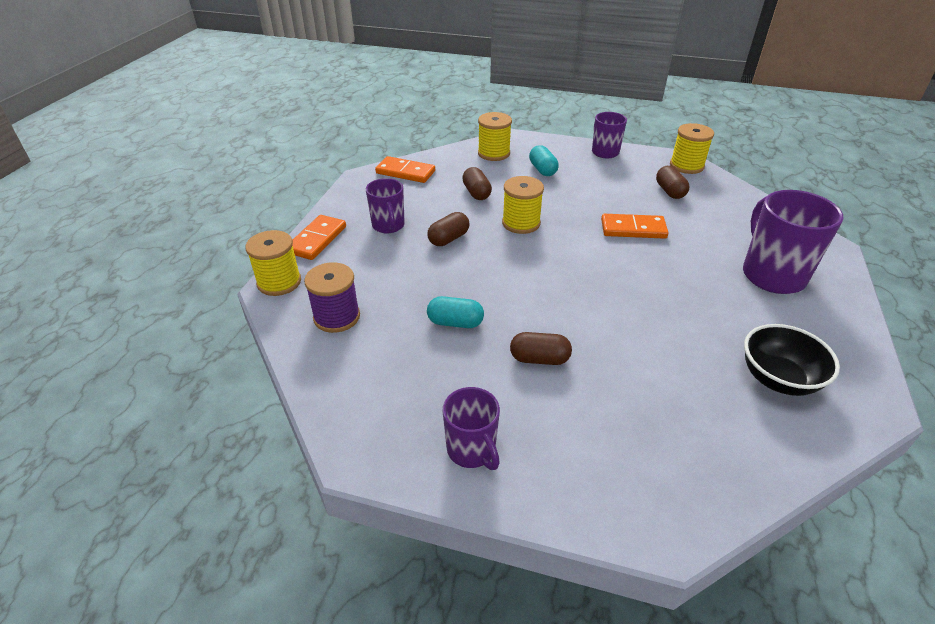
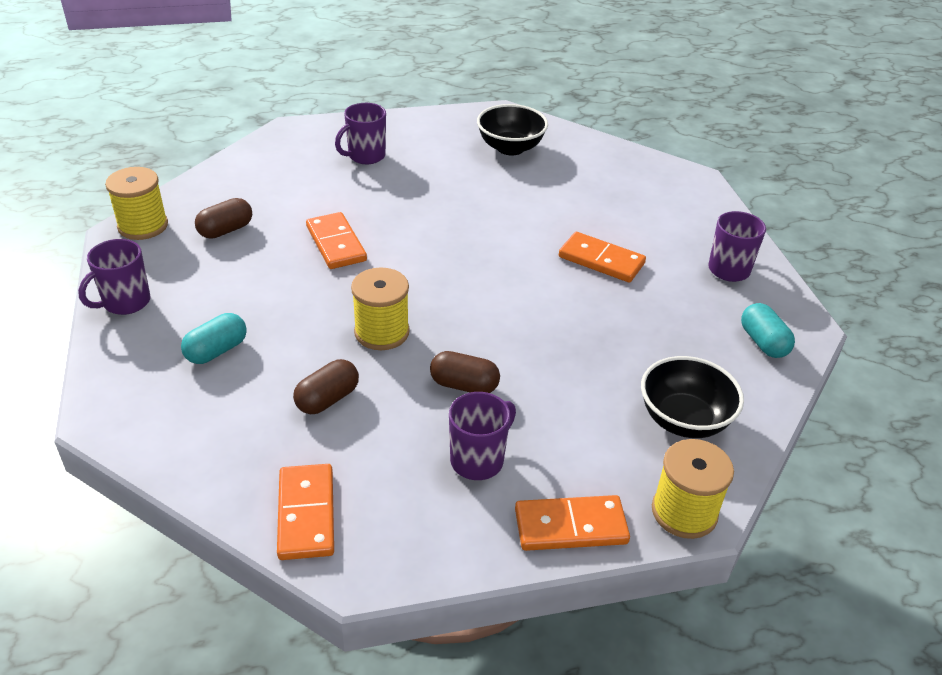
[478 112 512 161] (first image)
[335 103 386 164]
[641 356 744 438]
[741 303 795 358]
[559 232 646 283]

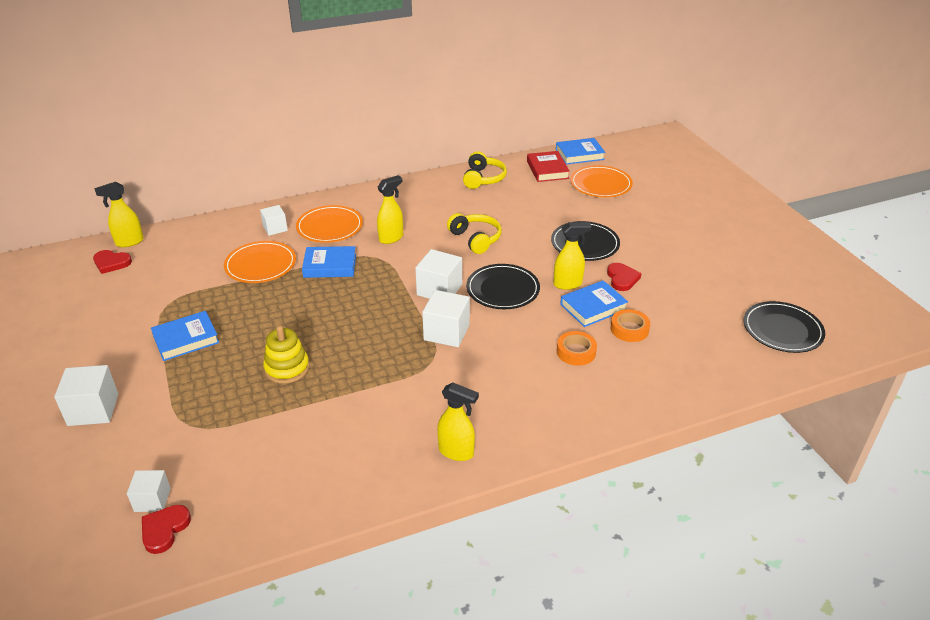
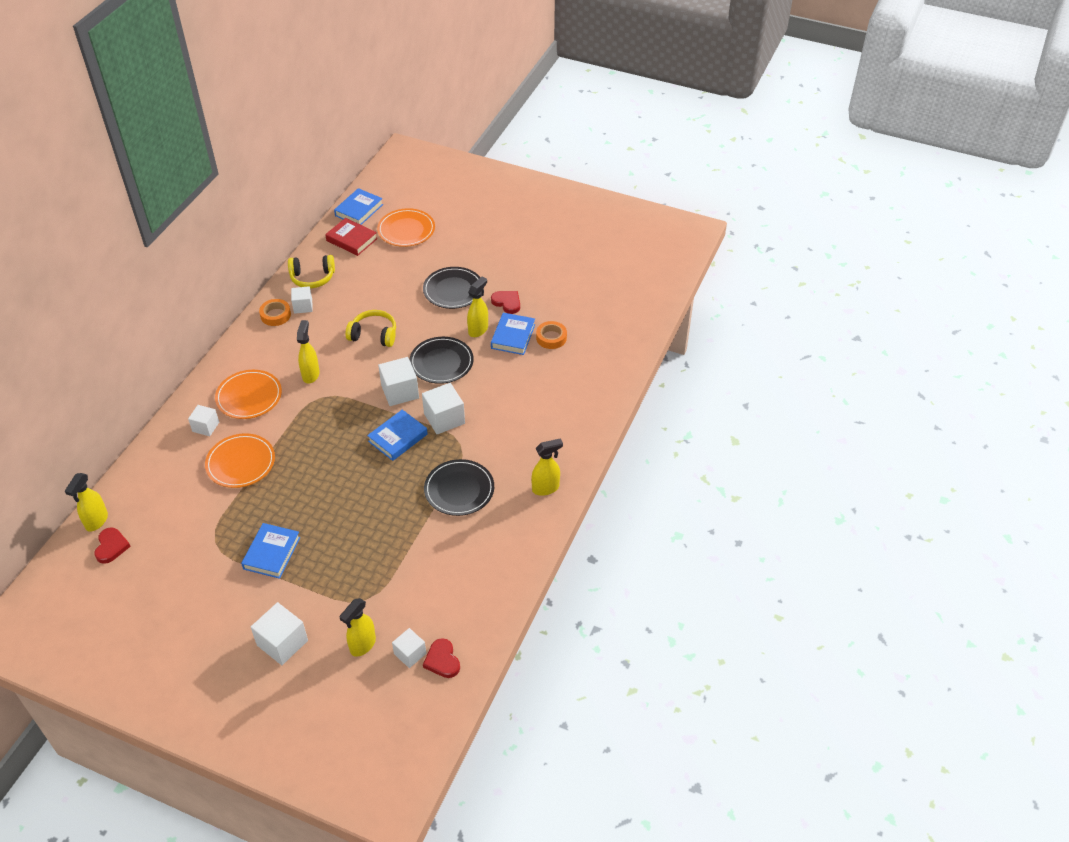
[288 255 335 289]
[367 409 428 461]
[94 527 131 564]
[424 459 494 516]
[263 326 310 384] (first image)
[259 299 291 326]
[291 286 313 314]
[339 598 376 657]

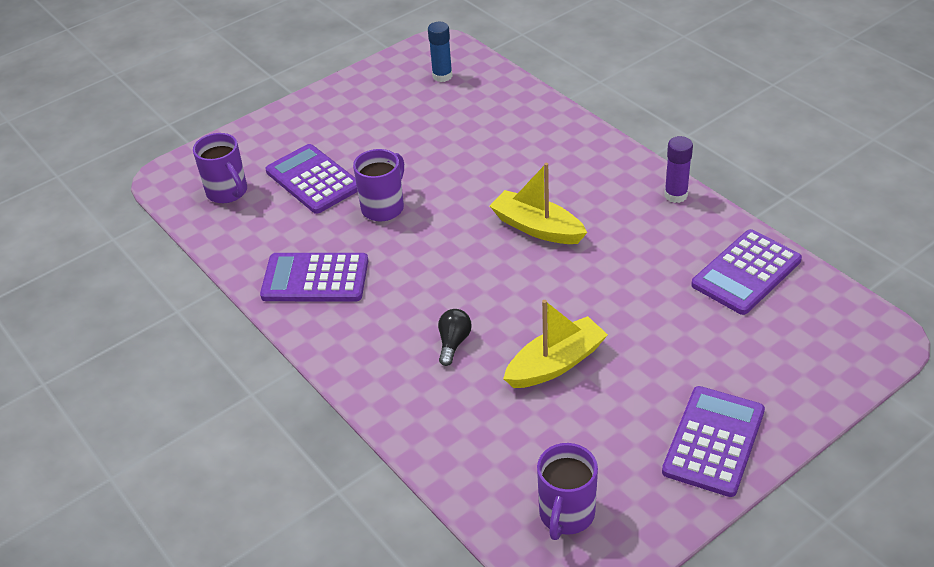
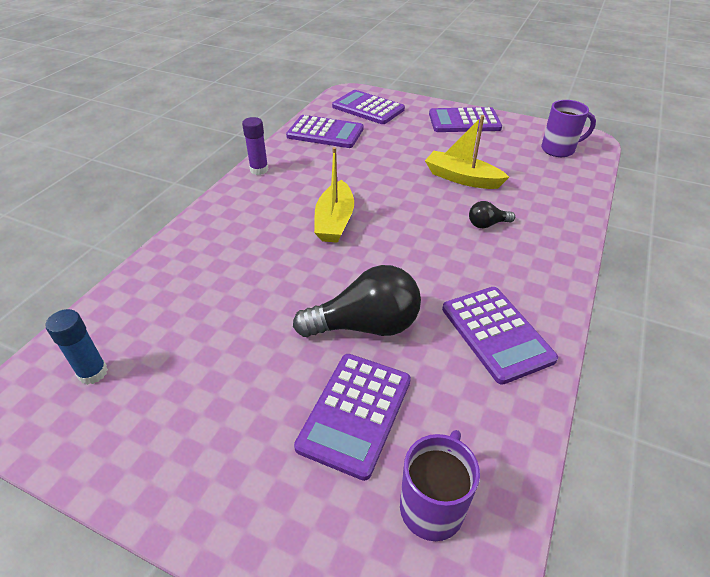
[293 265 421 337]
[332 90 405 124]

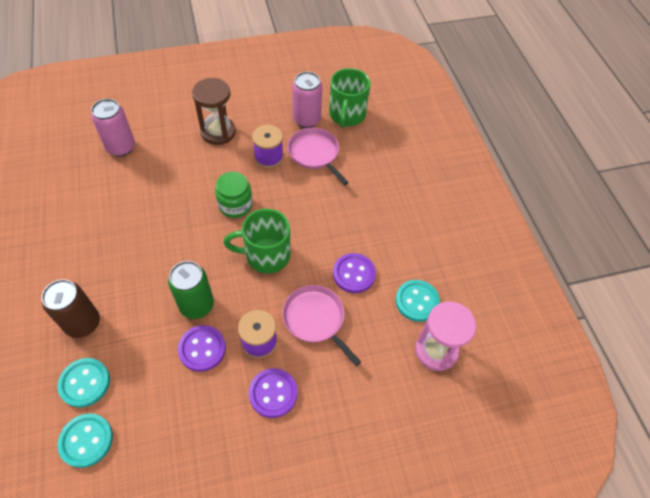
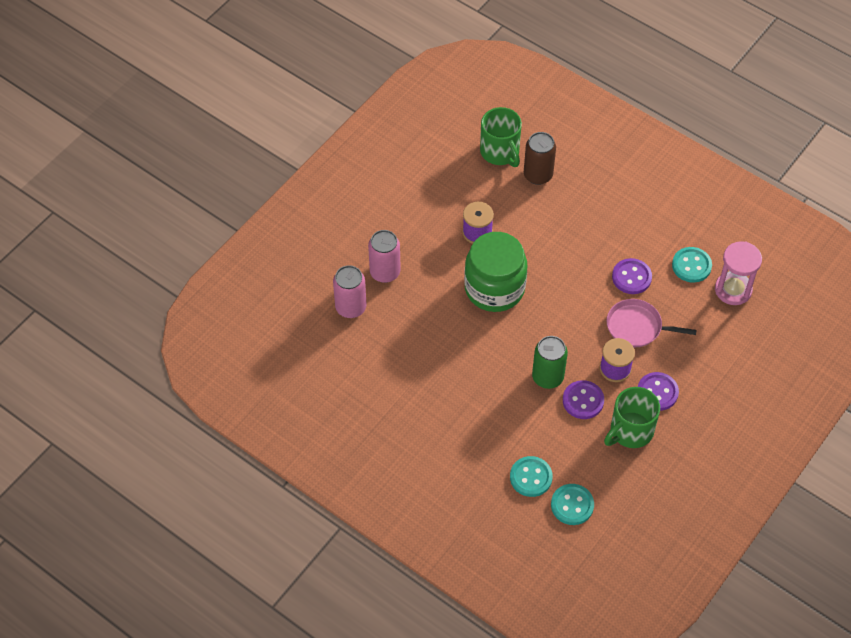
[368 230 401 283]
[192 78 236 145] (first image)
[288 128 349 185] (first image)
[464 232 527 312]
[604 387 660 448]
[524 132 556 185]

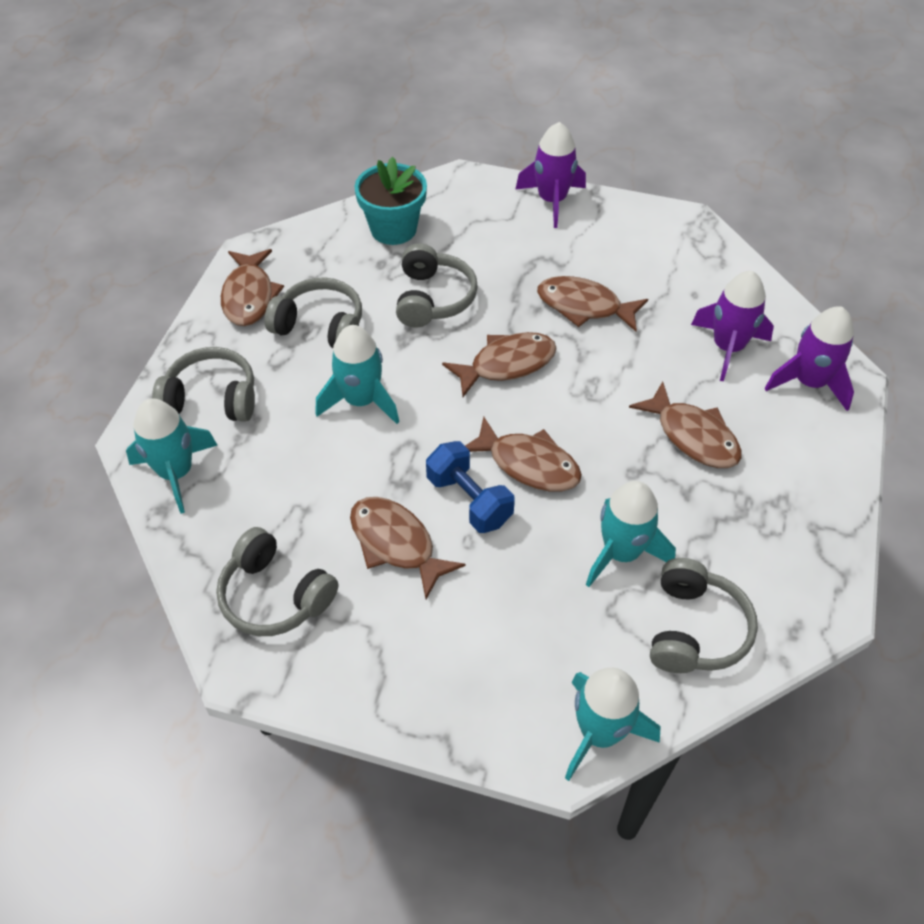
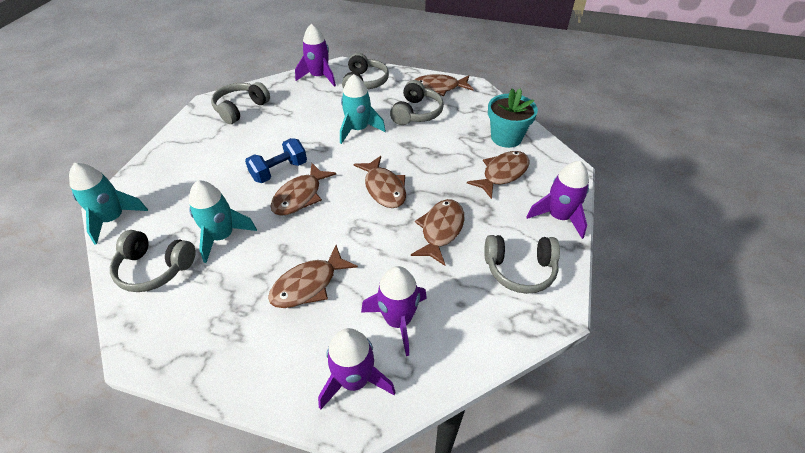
[484 235 560 294]
[295 24 336 87]
[467 151 530 199]

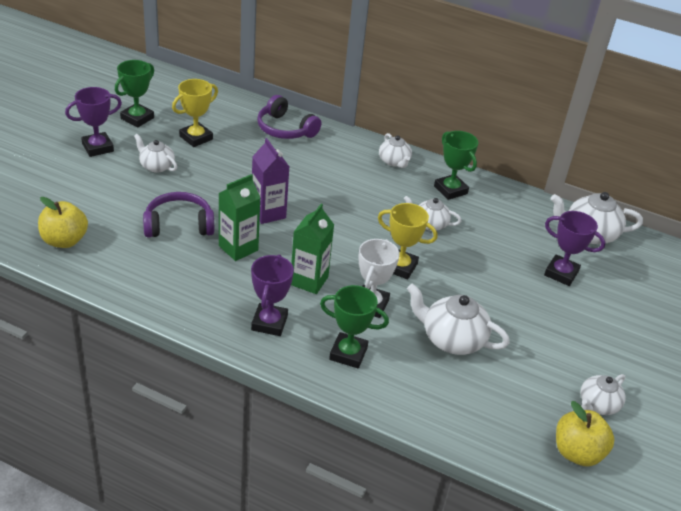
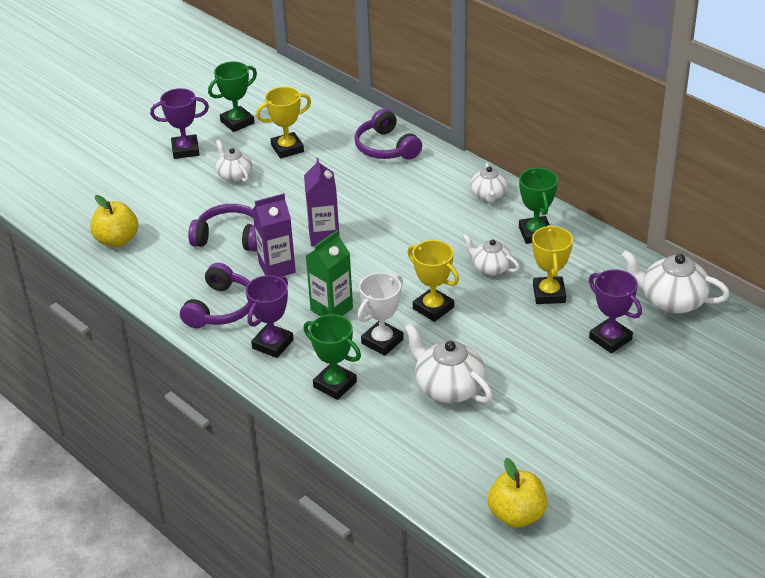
[252 193 296 277]
[580 374 626 415] (first image)
[532 225 573 304]
[180 263 250 328]

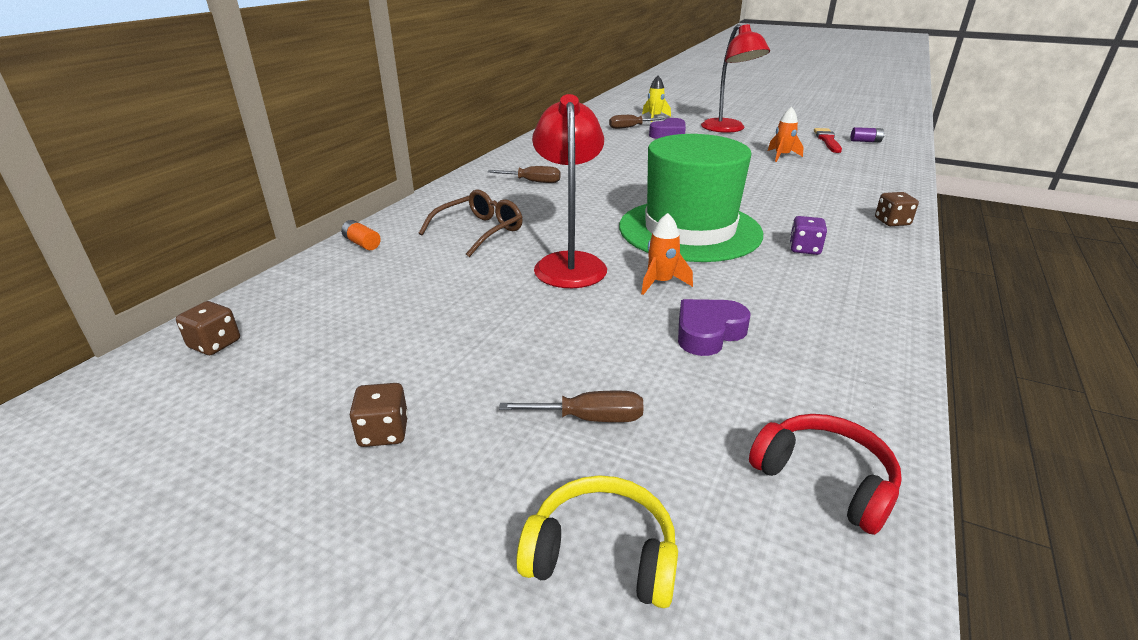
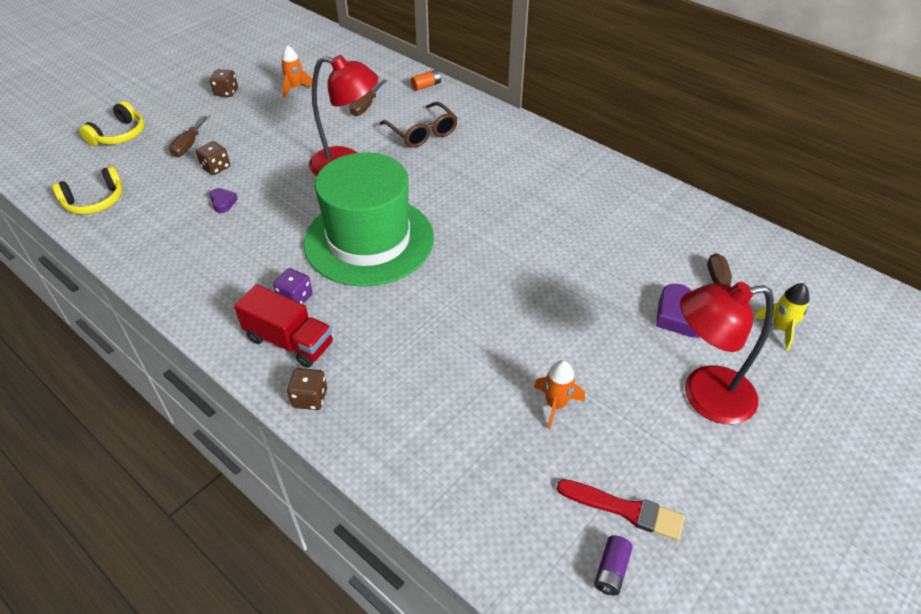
[350 79 387 116]
[281 45 312 98]
[209 188 238 213]
[196 141 230 175]
[52 166 123 215]
[234 284 333 368]

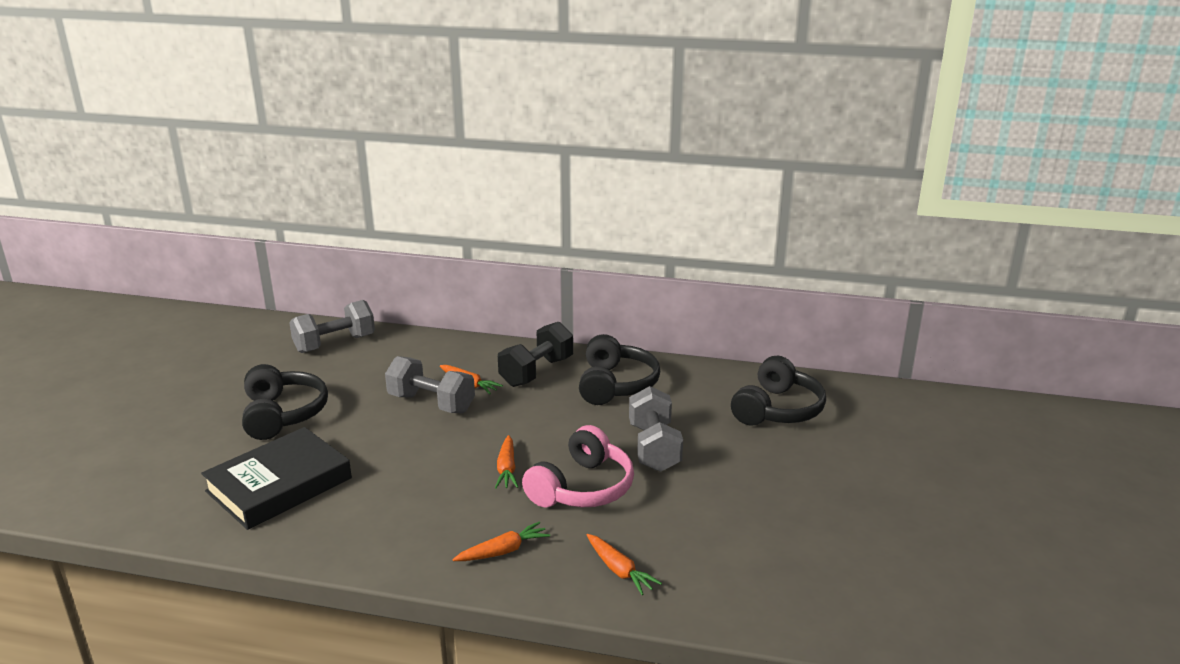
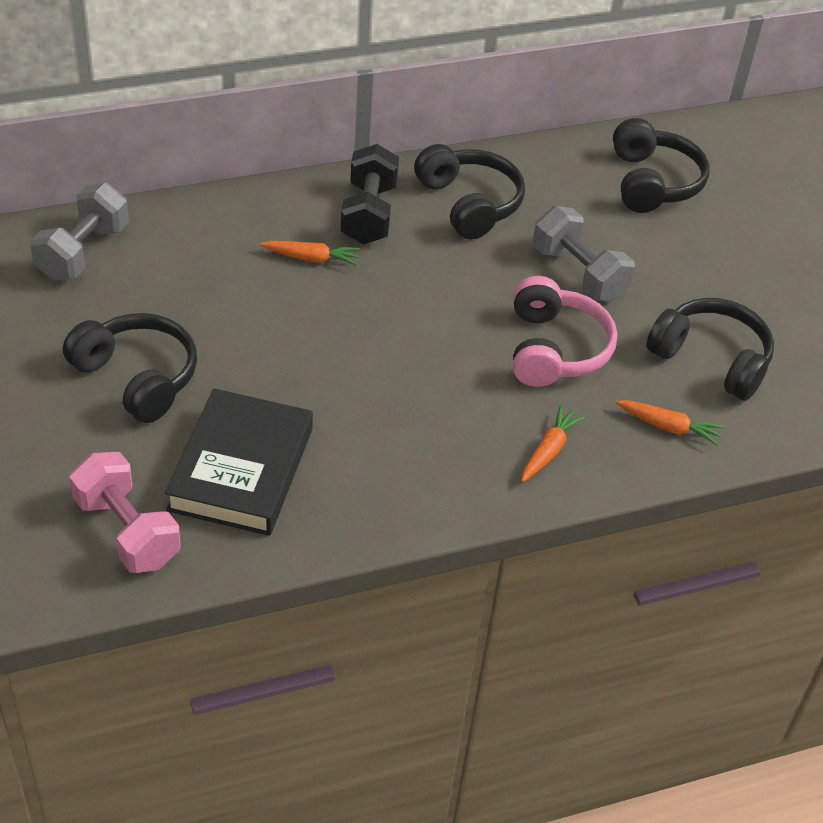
[385 356 475 413] (first image)
[495 435 518 489] (first image)
[646 298 774 401]
[69 452 181 573]

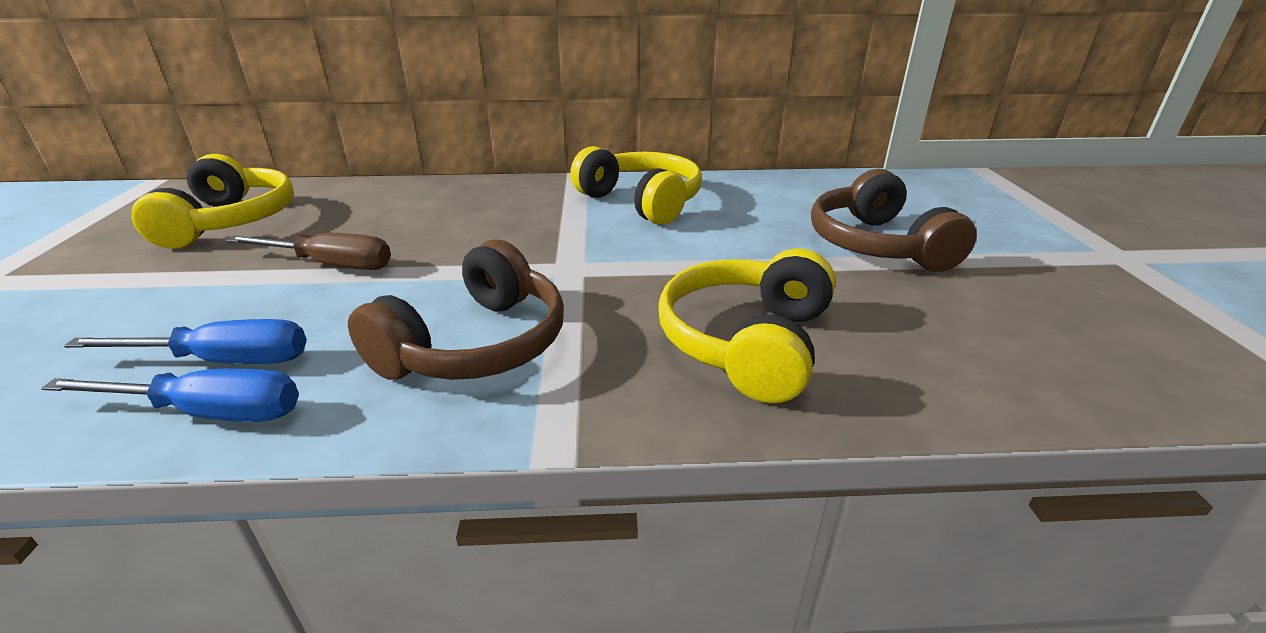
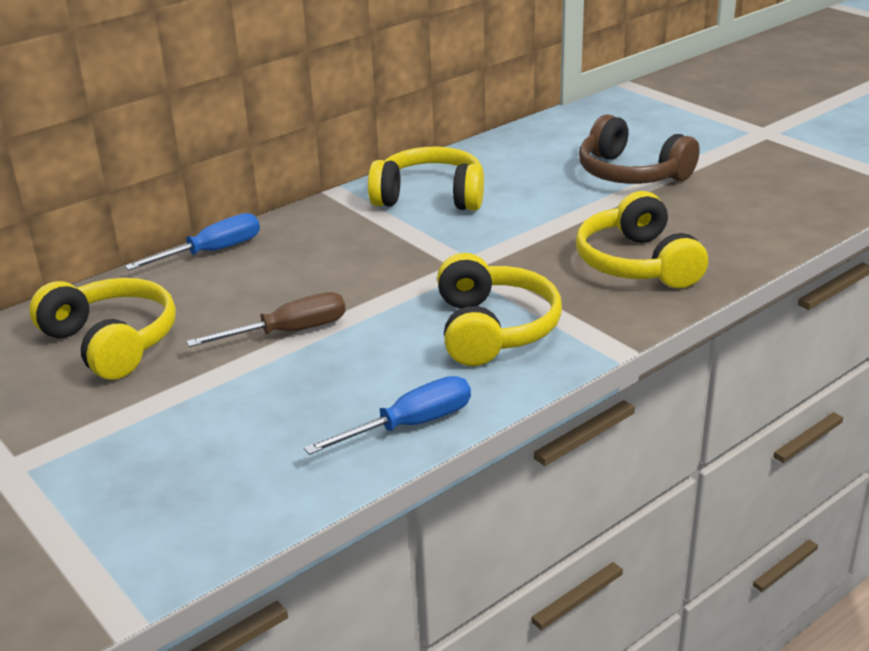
[437 253 562 366]
[125 213 260 270]

